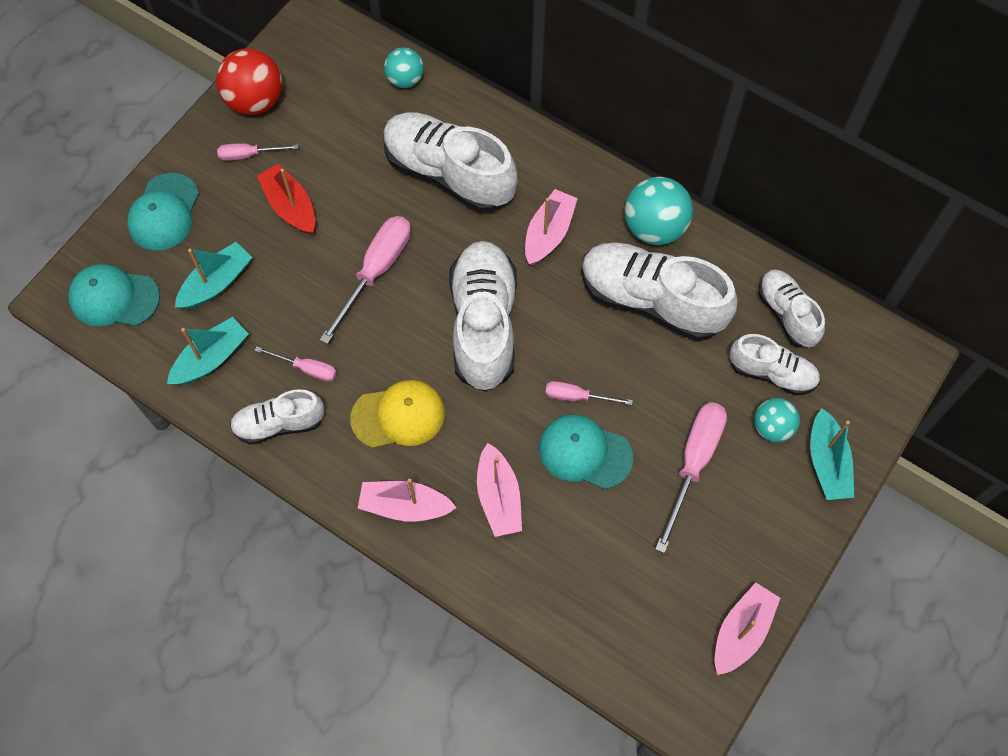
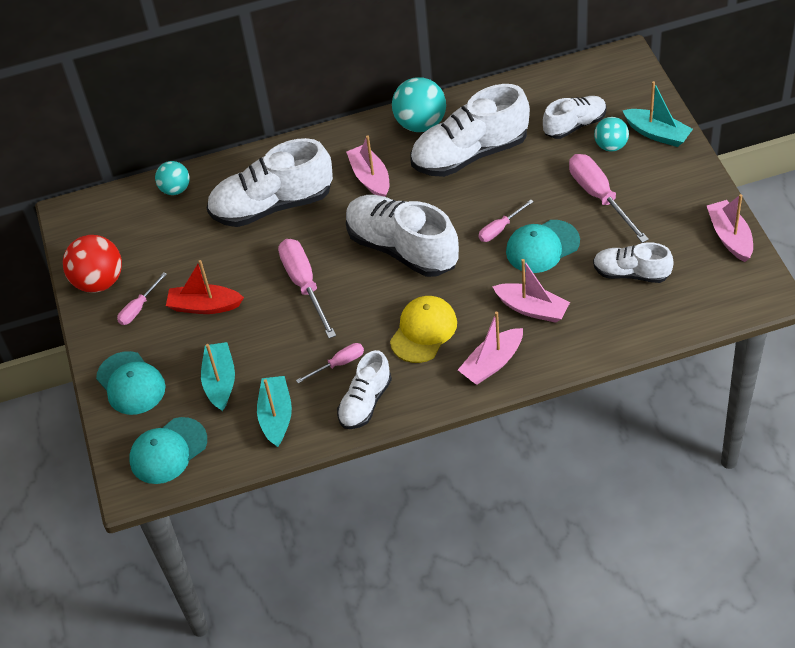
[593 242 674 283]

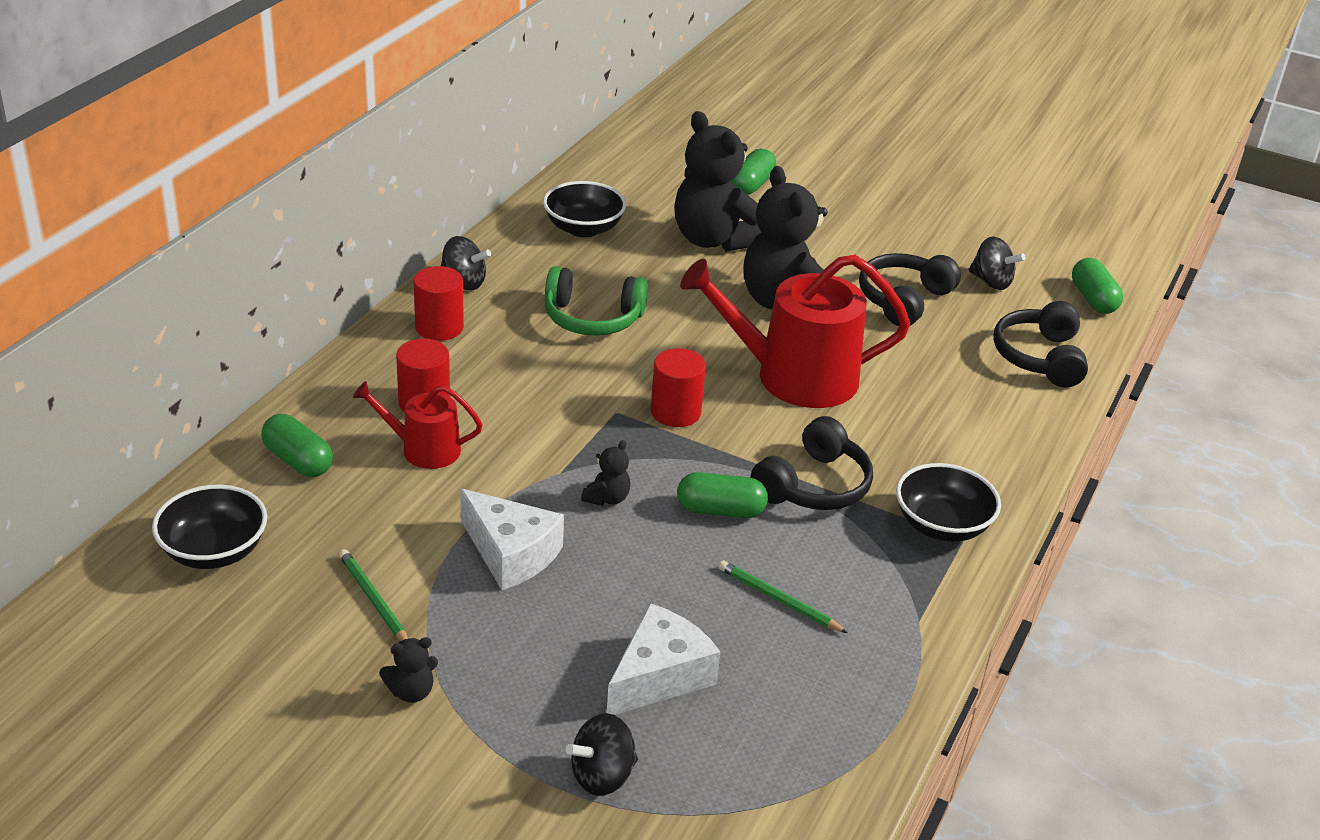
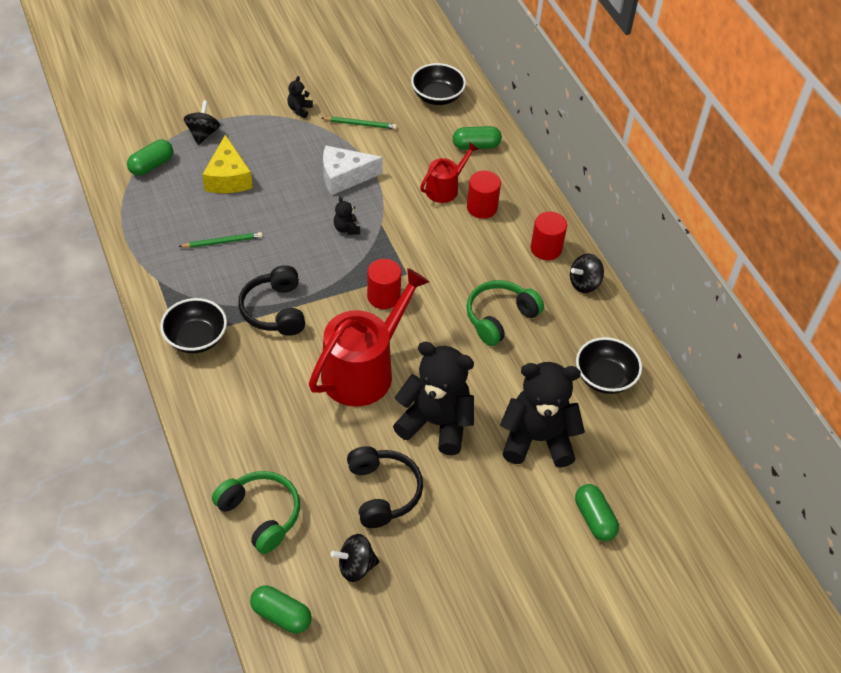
[212 471 300 554]
[127 139 173 176]
[202 135 253 193]

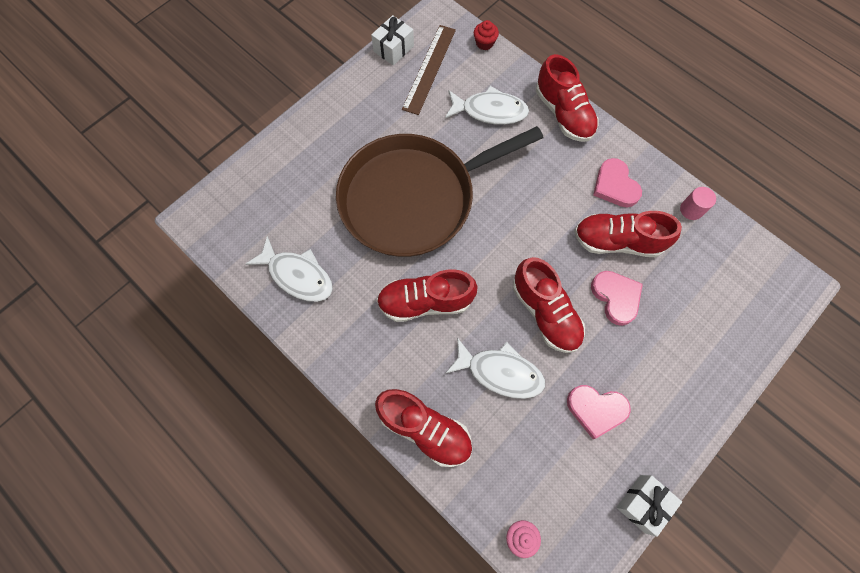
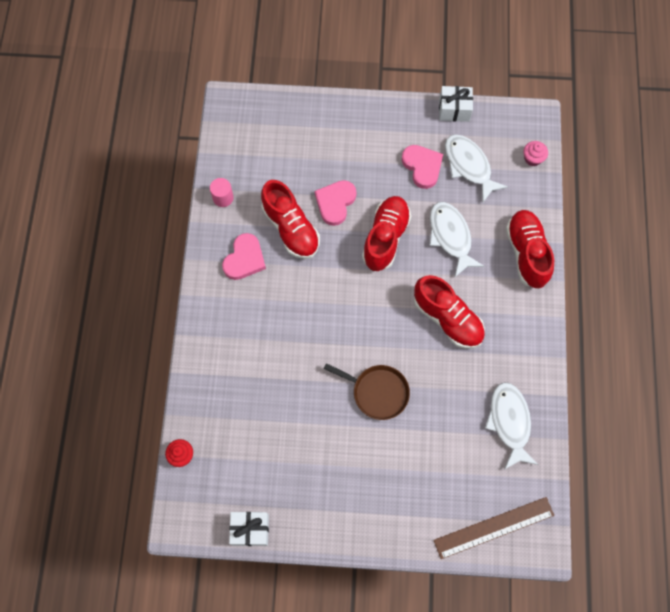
[434 497 554 559]
[536 54 598 142] (first image)
[445 135 508 202]
[324 363 410 420]

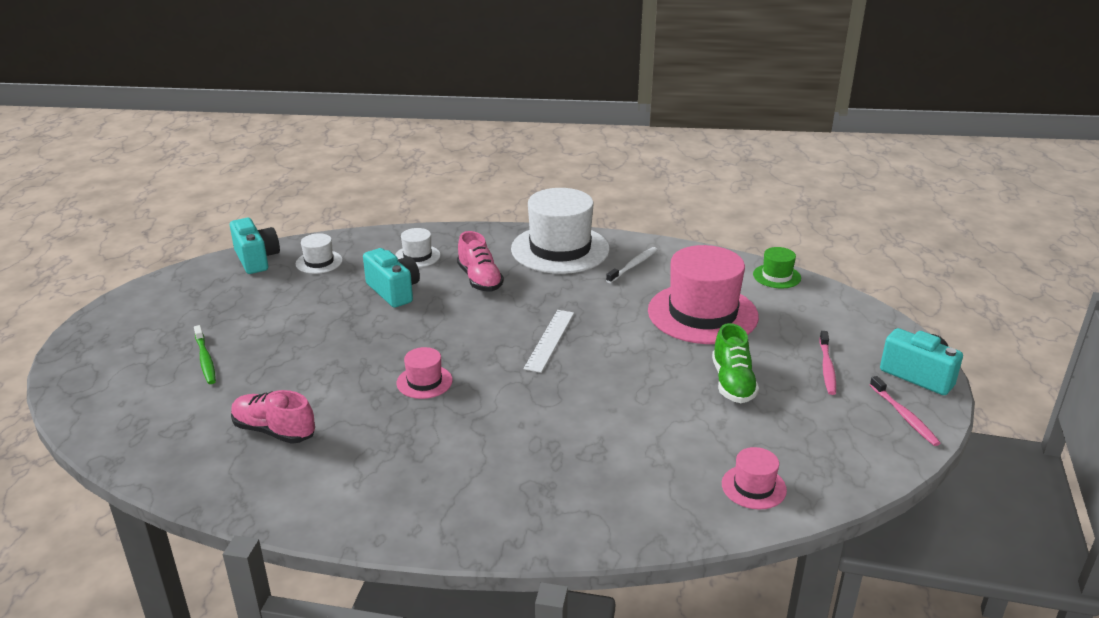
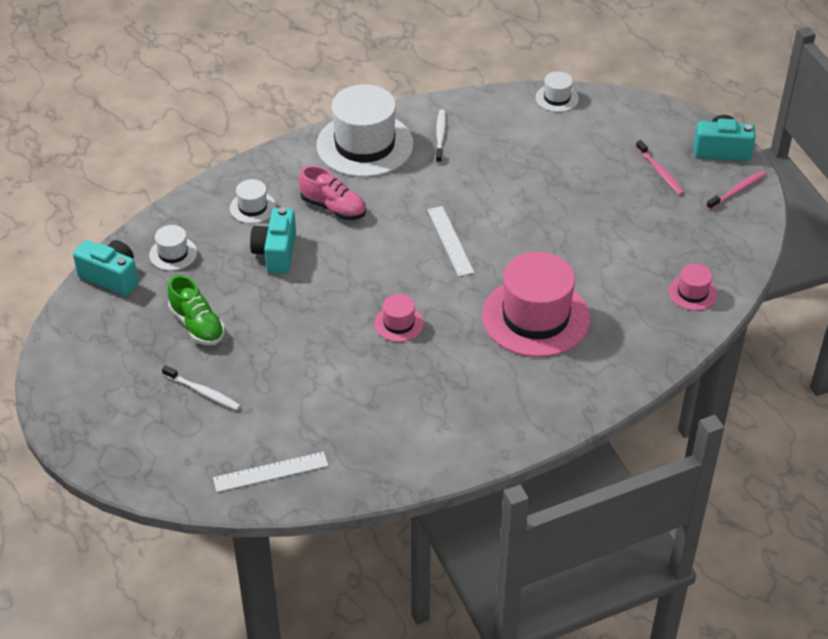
[482 252 590 357]
[536 71 579 112]
[250 207 296 274]
[168 275 225 345]
[162 365 241 410]
[706 171 766 210]
[231 390 315 444] (first image)
[213 452 329 492]

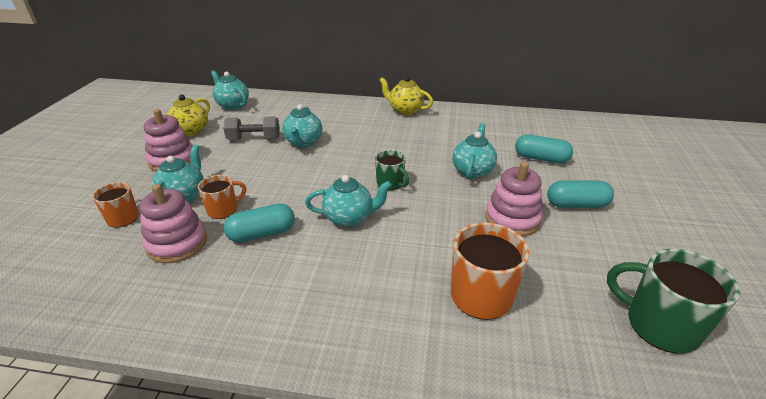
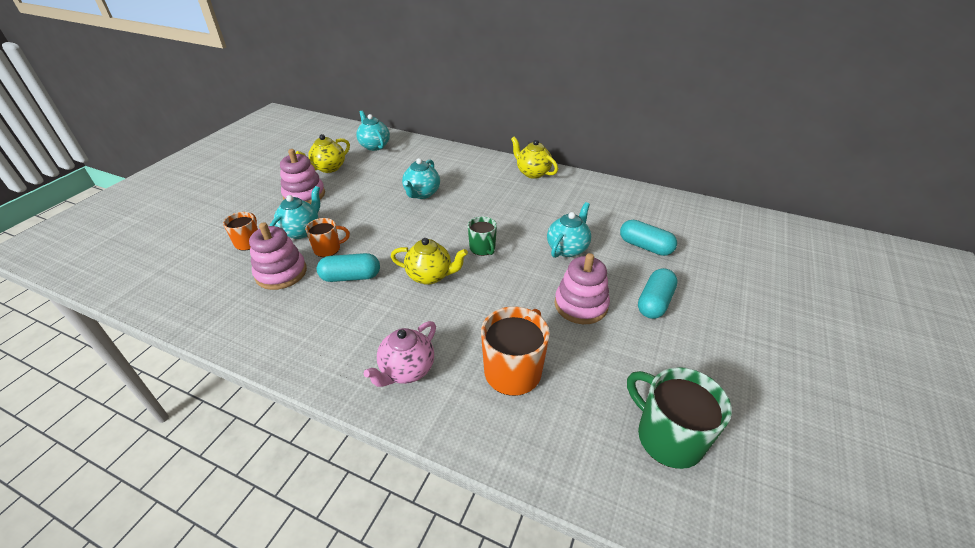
[223 116 280 140] (first image)
[391 238 468 285]
[638 268 678 319]
[364 321 436 387]

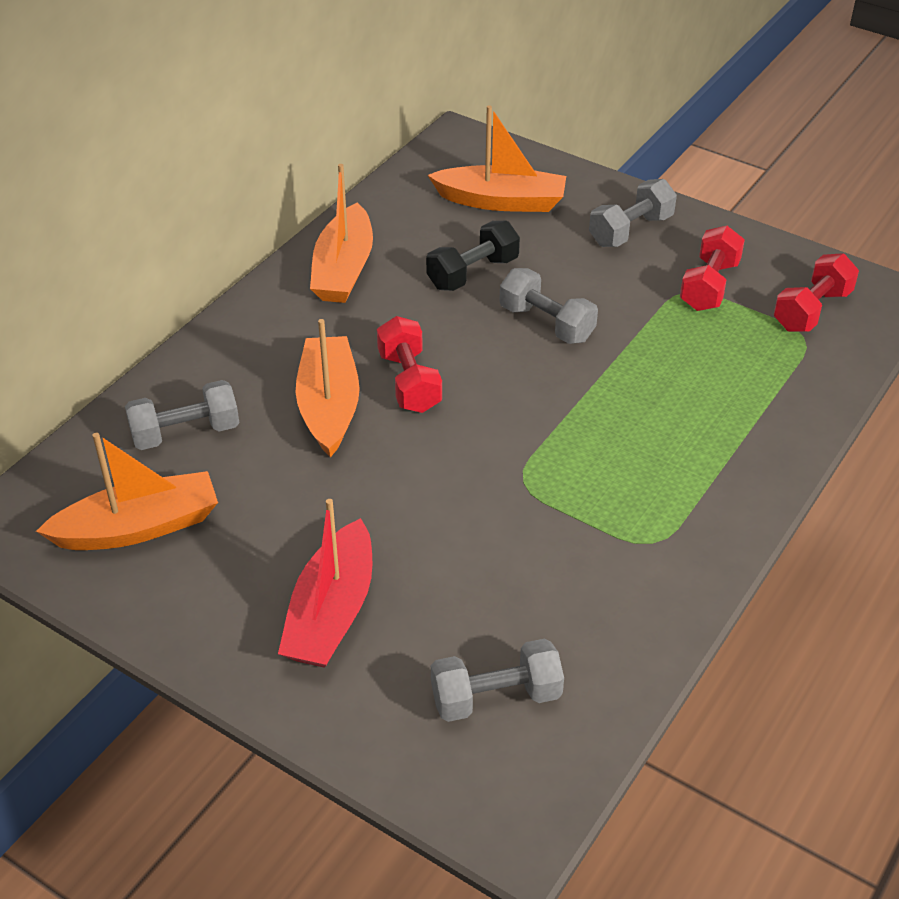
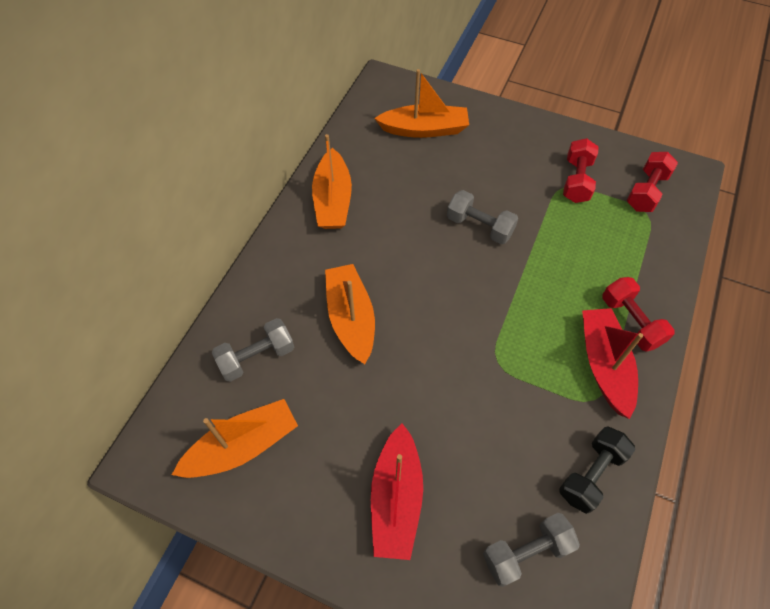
[589 179 677 247] (first image)
[559 426 636 514]
[602 277 675 352]
[582 308 643 419]

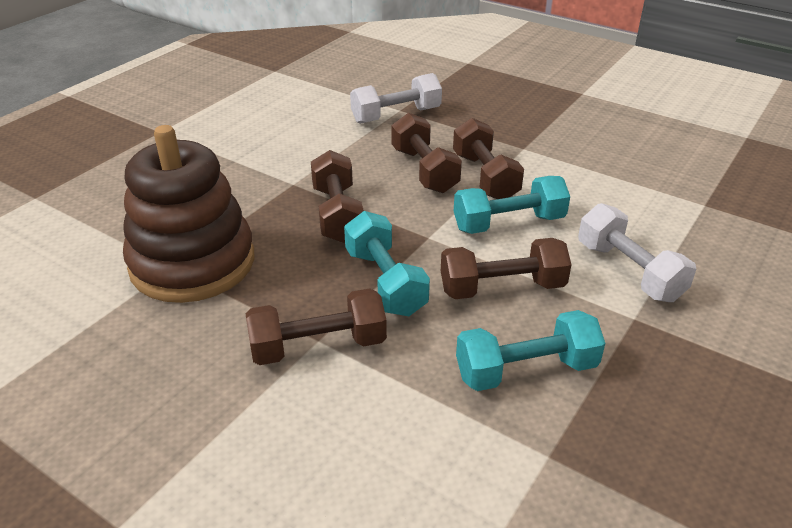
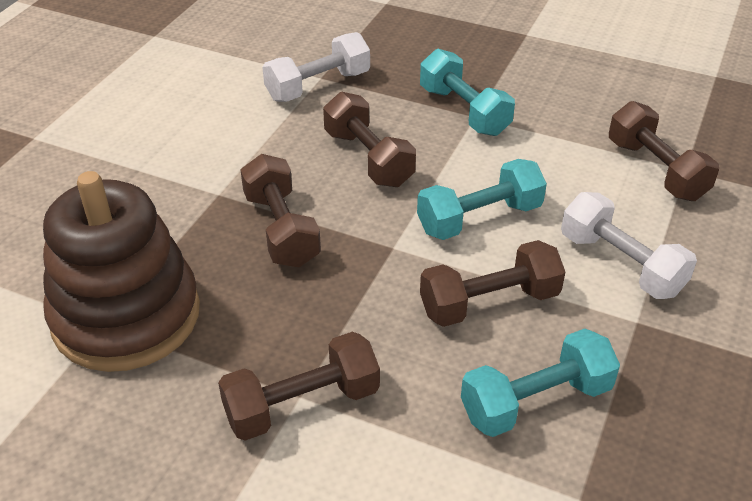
[609 101 719 201]
[420 49 515 136]

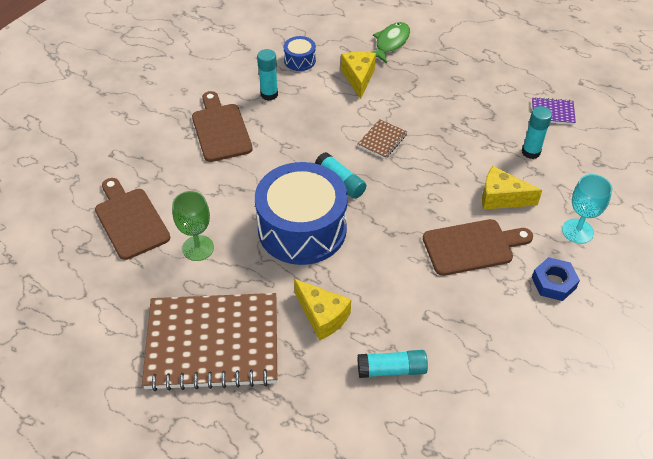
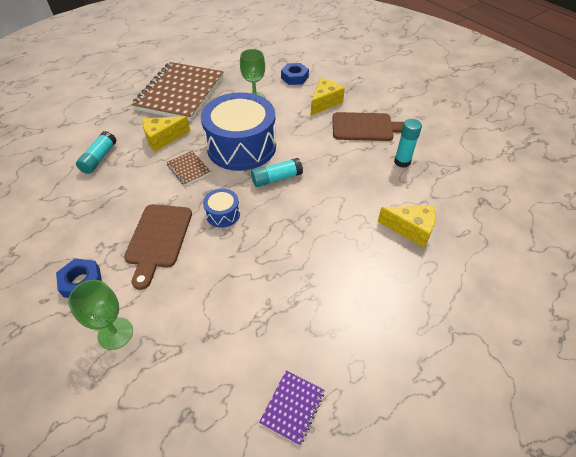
[372 22 410 64] (first image)
[203 188 240 228]
[522 106 552 159] (first image)
[166 151 211 185]
[311 78 345 115]
[68 279 133 350]
[281 63 309 85]

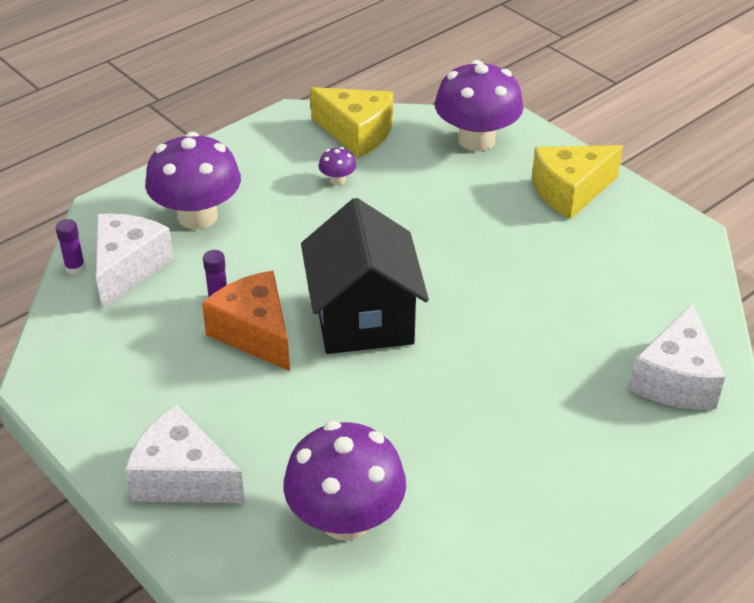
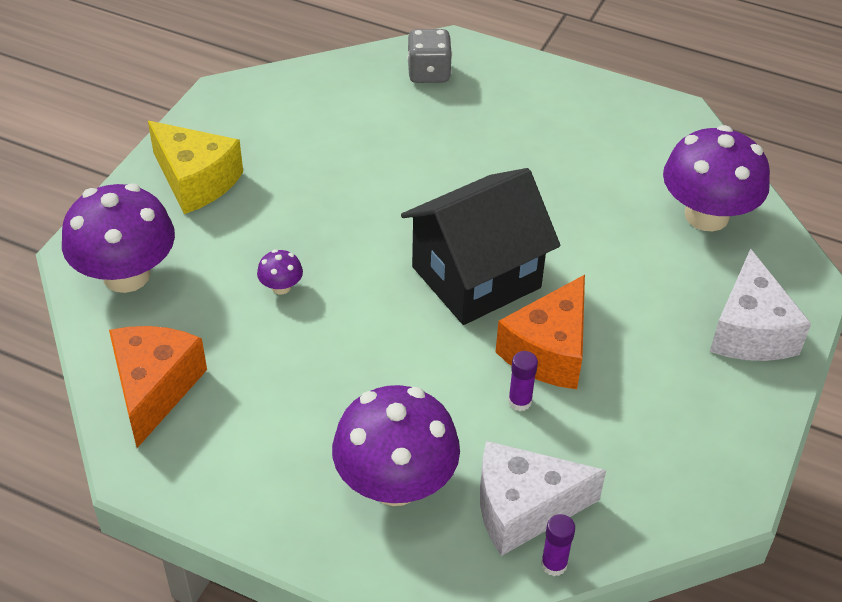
[109 326 207 448]
[257 249 303 294]
[407 29 452 83]

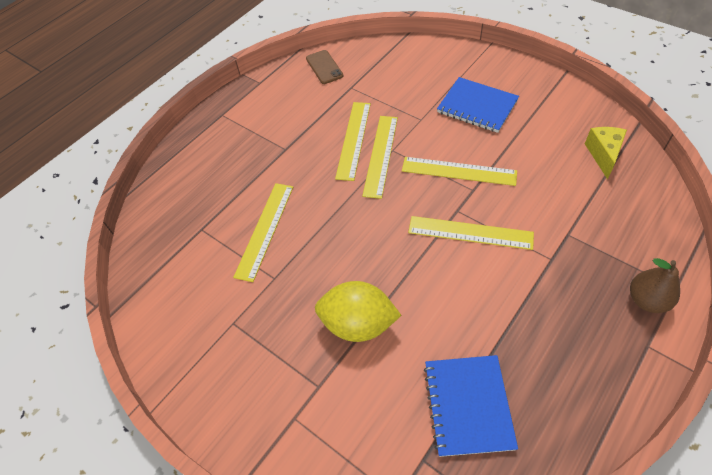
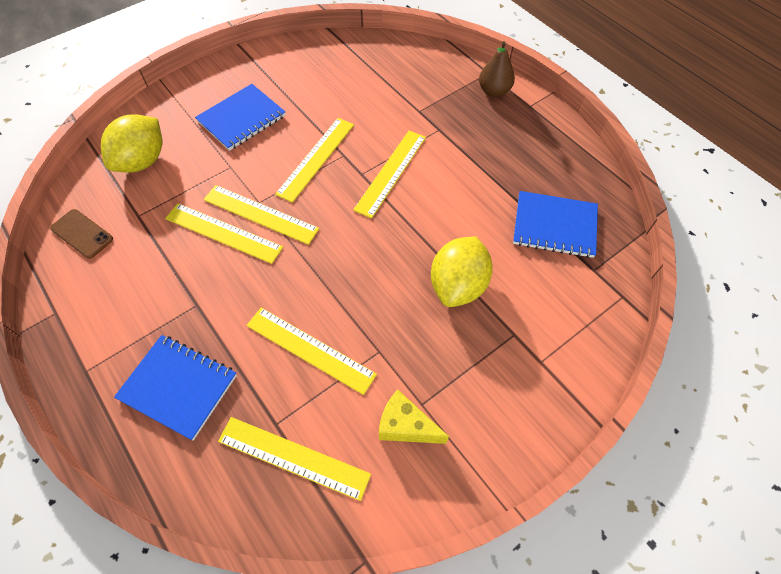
[50 209 113 259]
[379 389 449 444]
[101 114 162 173]
[114 335 237 441]
[218 417 371 501]

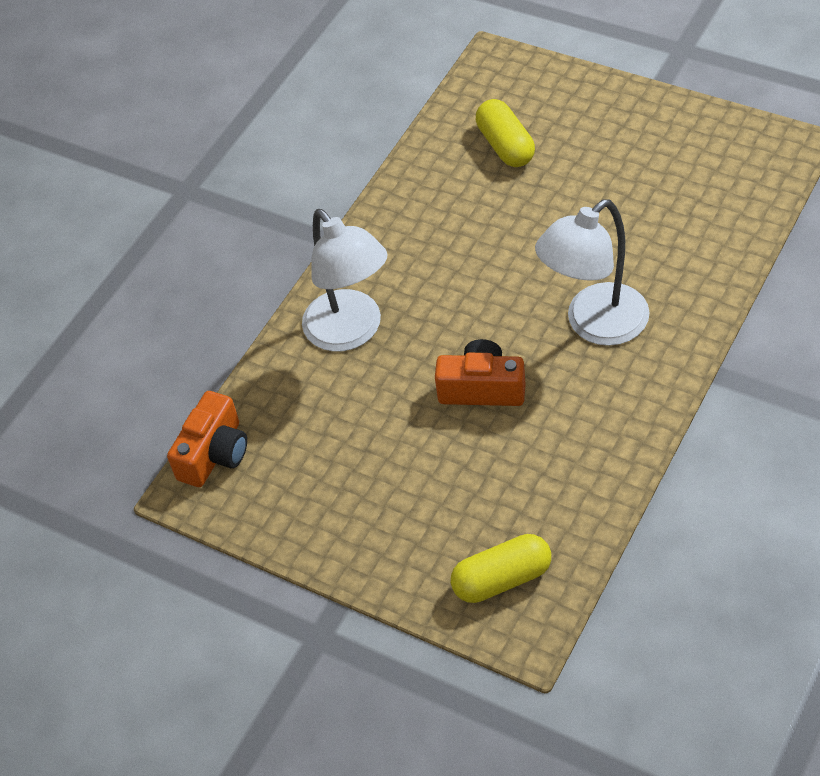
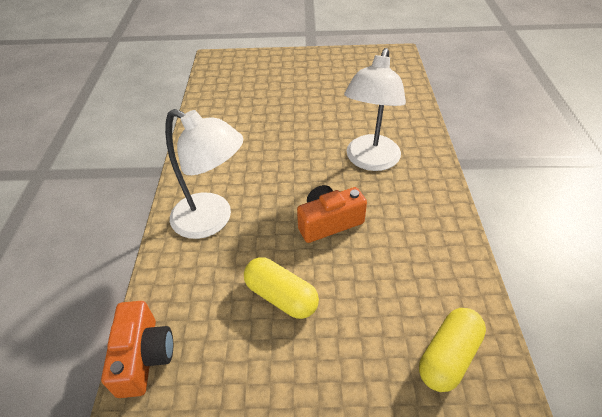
[244 257 319 319]

